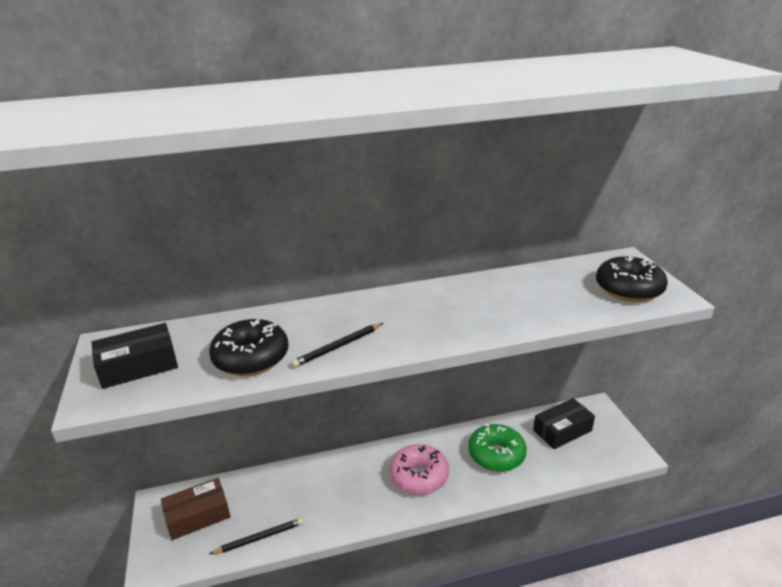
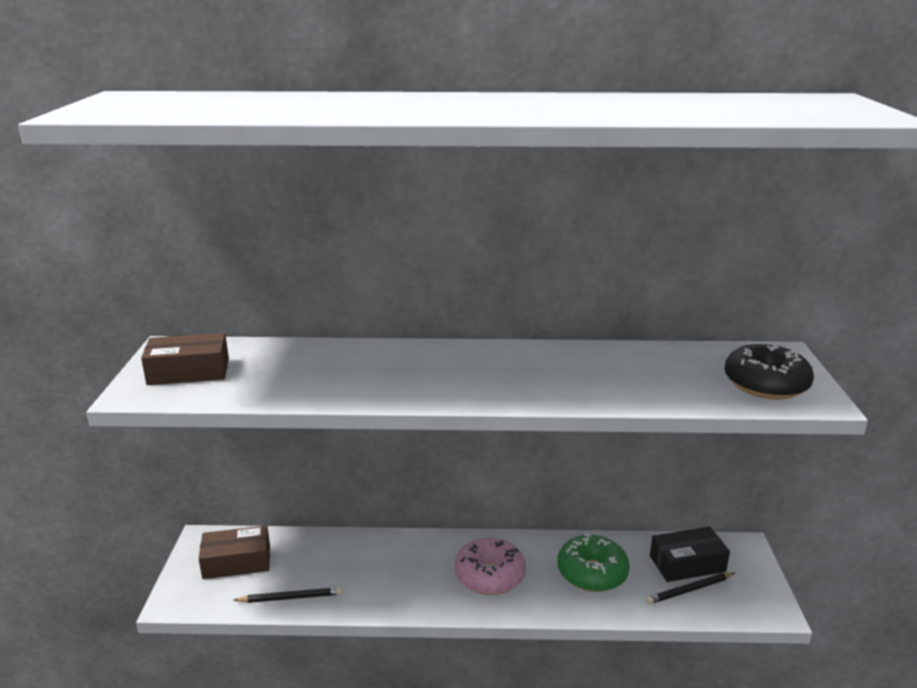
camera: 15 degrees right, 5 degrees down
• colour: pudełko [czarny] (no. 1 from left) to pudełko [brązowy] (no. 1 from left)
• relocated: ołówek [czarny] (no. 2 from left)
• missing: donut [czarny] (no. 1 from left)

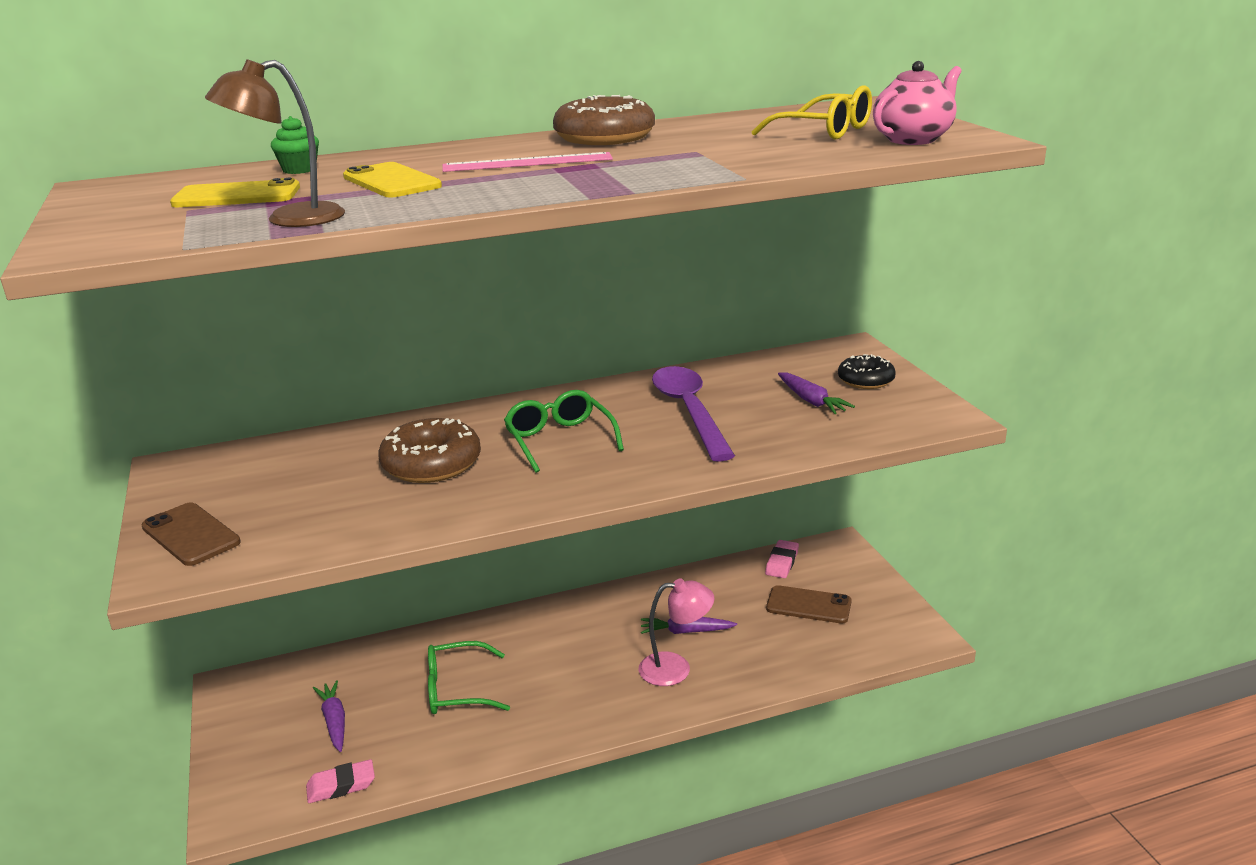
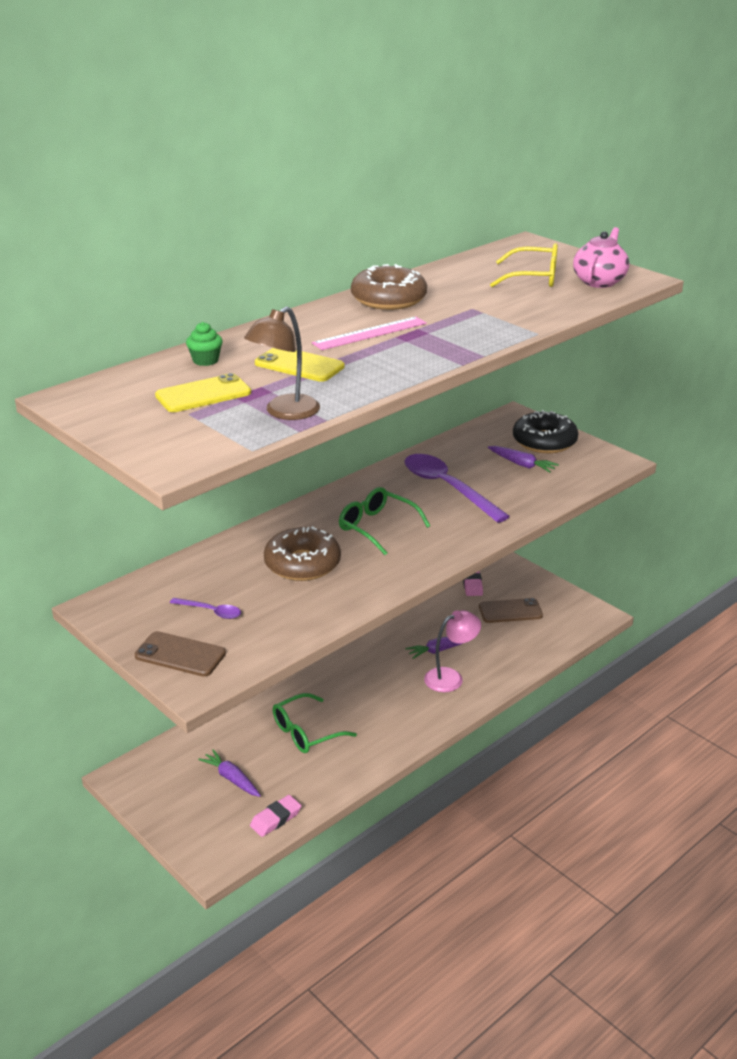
camera: 25 degrees left, 5 degrees up
• appeared: łyżka [fioletowy] (no. 1 from left)
• size: donut [czarny] x1.58

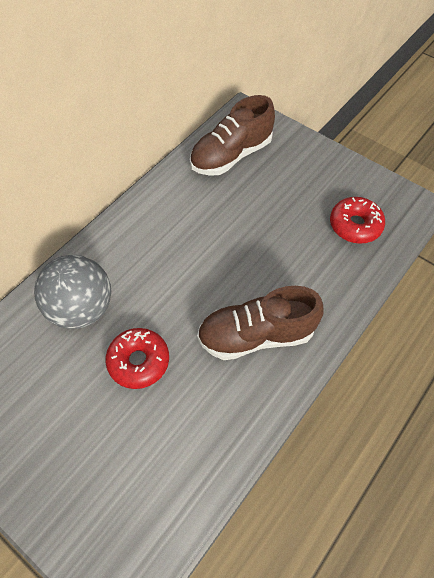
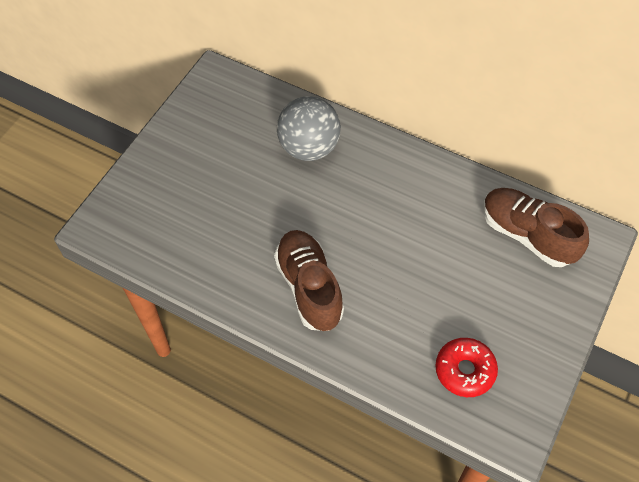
camera: 80 degrees right, 0 degrees up
• missing: donut [czerwony] (no. 1 from left)

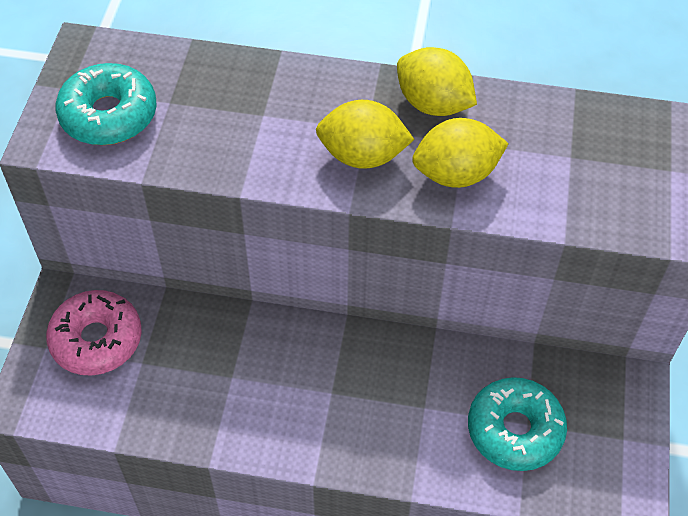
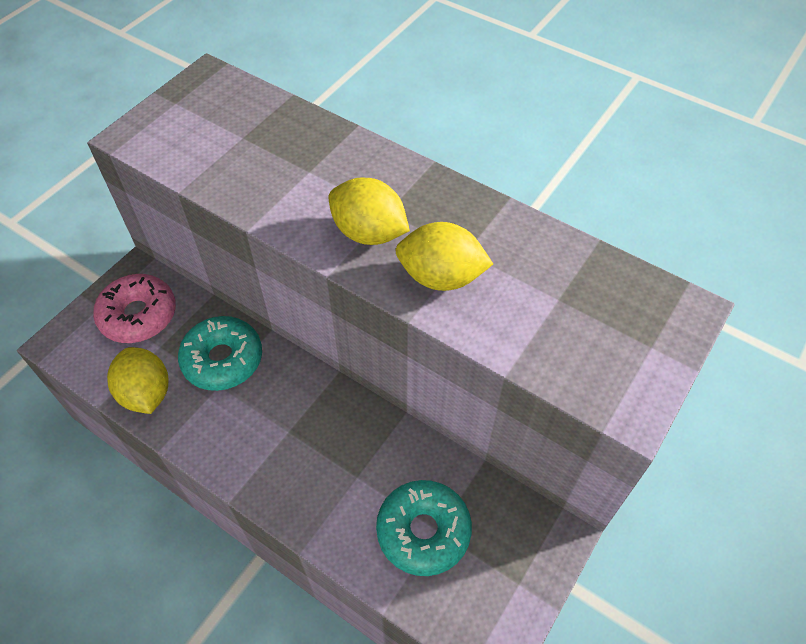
camera: 25 degrees right, 0 degrees up
• relocated: cytryna [żółty] (no. 2 from left in the first image) to cytryna [żółty] (no. 1 from left)
• relocated: donut [turkusowy] (no. 1 from left)

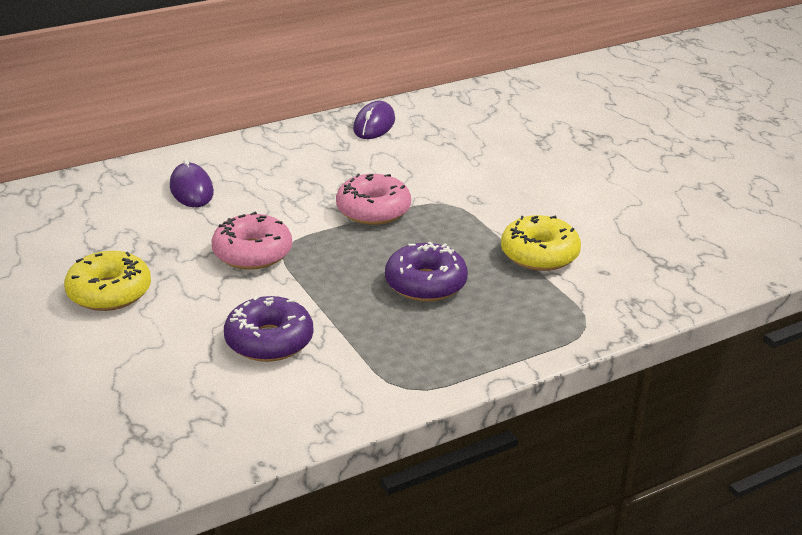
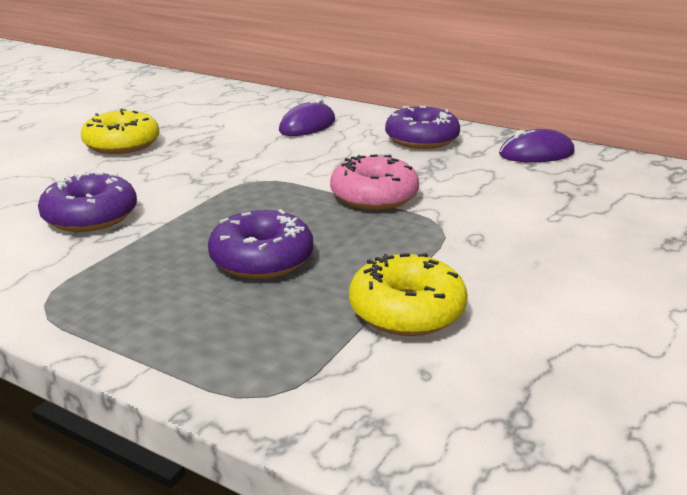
camera: 60 degrees right, 5 degrees down
• appeared: donut [fioletowy] (no. 3 from left)
• missing: donut [różowy] (no. 1 from left)

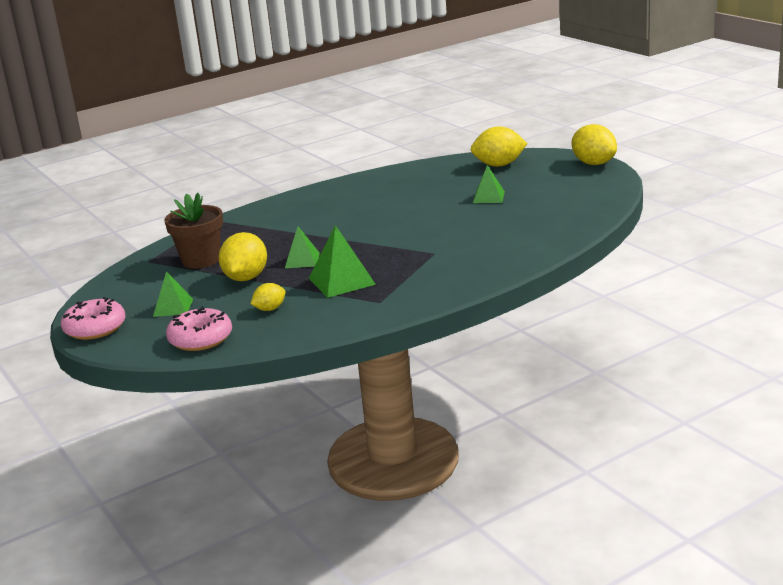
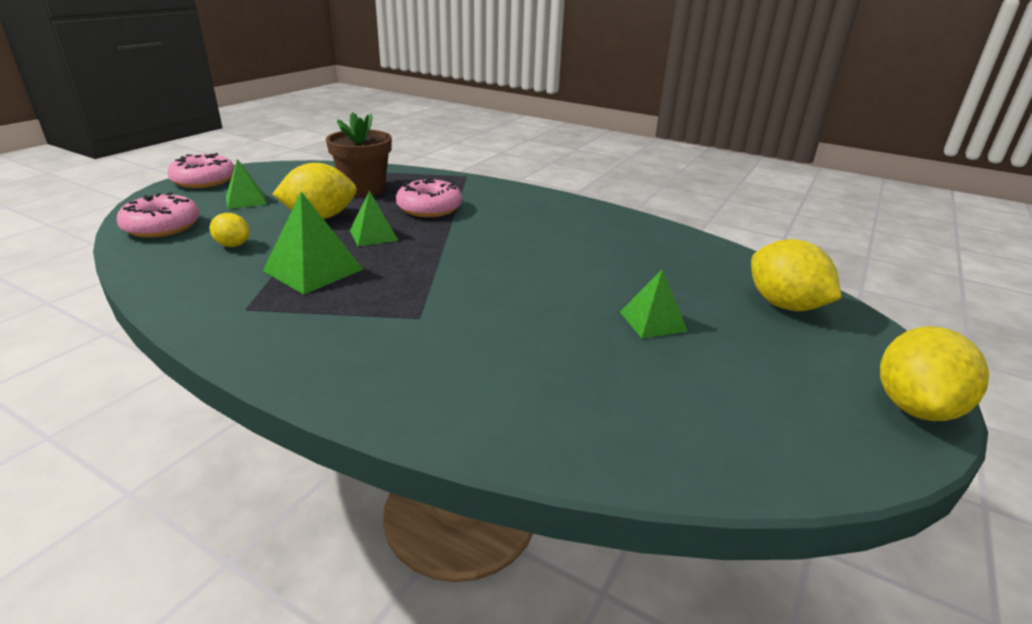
camera: 60 degrees right, 5 degrees up
• appeared: donut [różowy] (no. 3 from left)

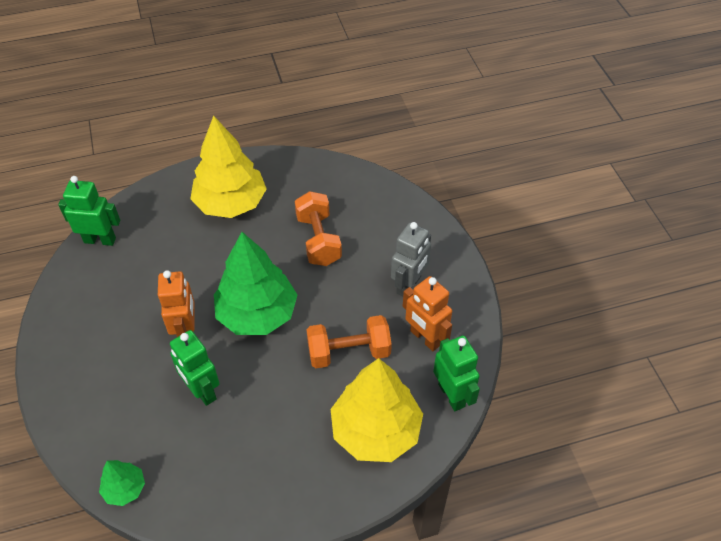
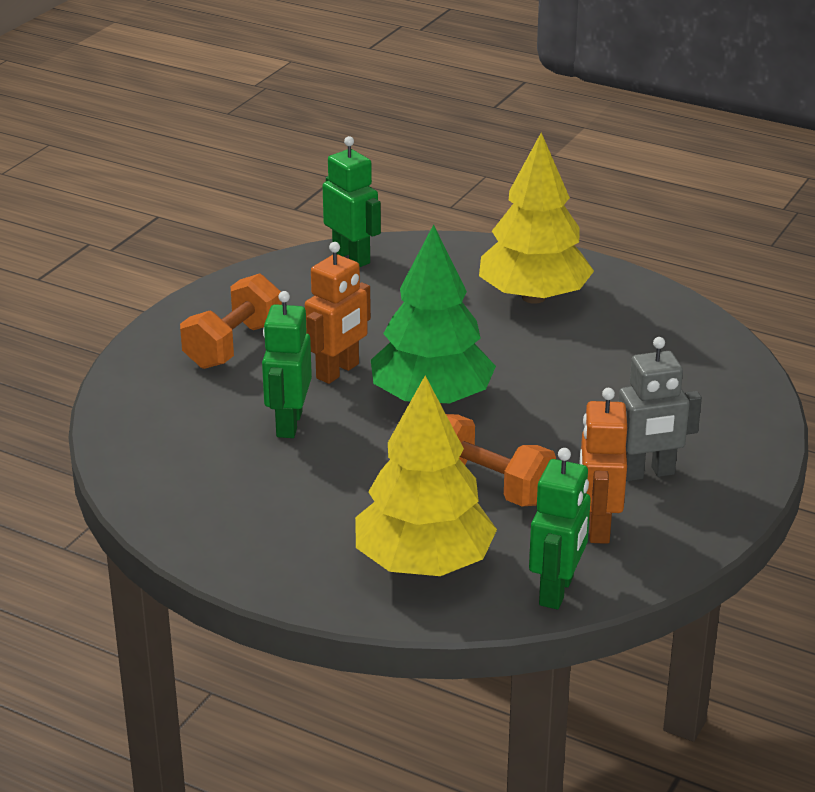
camera: 45 degrees right, 20 degrees down
• relocated: hantel [pomarańczowy] (no. 1 from left)
• missing: drzewko [zielony] (no. 1 from left)

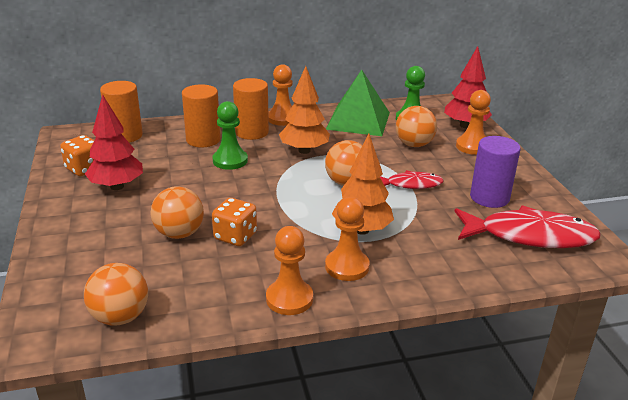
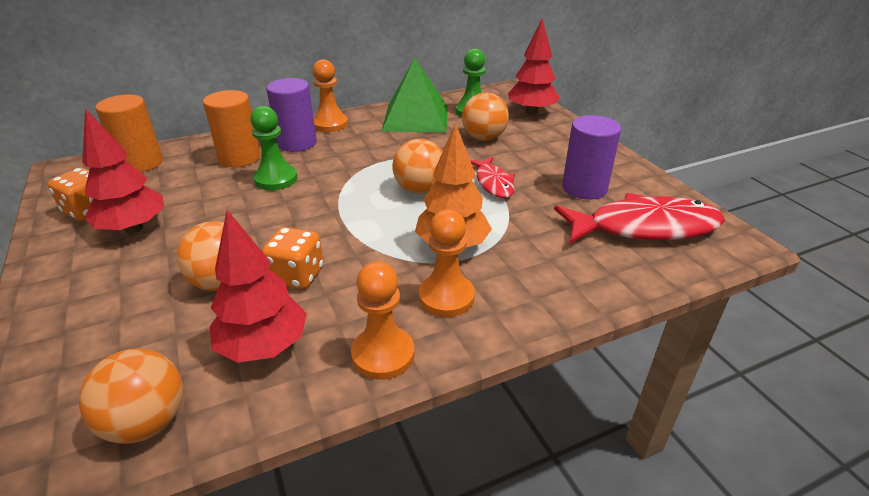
camera: 10 degrees left, 5 degrees up
• appeared: drzewko [czerwony] (no. 2 from left)
• colour: walec [pomarańczowy] (no. 3 from left) to walec [fioletowy] (no. 1 from left)
• spun: ryba [czerwony] (no. 1 from left) 90 degrees clockwise
• missing: drzewko [pomarańczowy] (no. 1 from left)
• missing: pionek [pomarańczowy] (no. 4 from left)

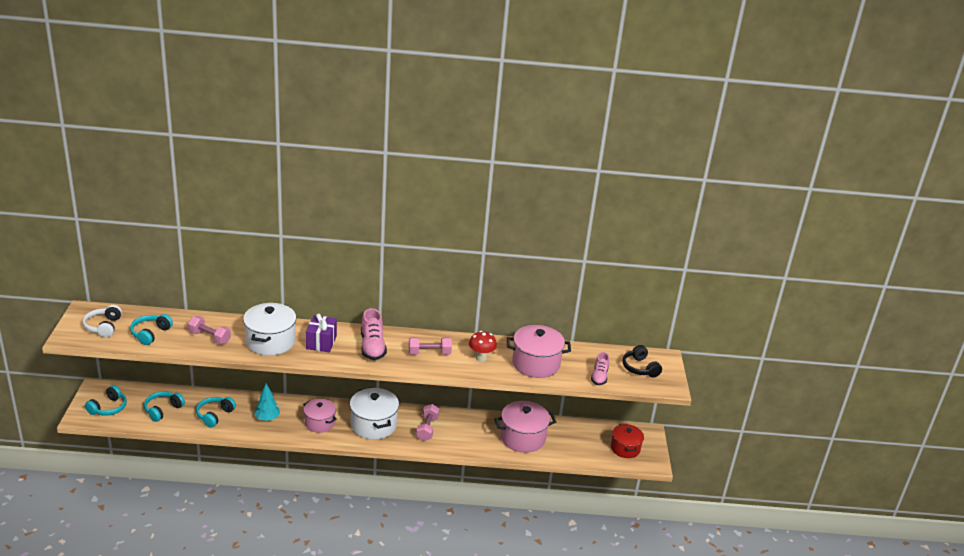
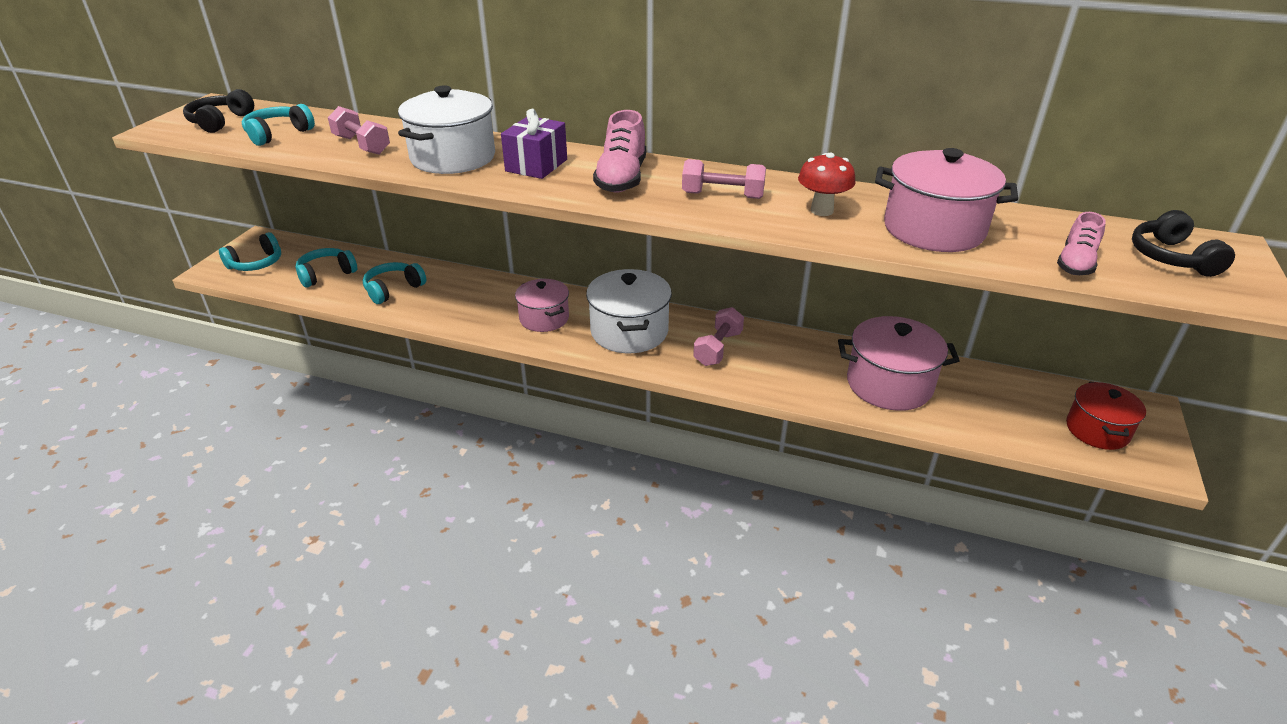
camera: 20 degrees right, 5 degrees up
• colour: słuchawki [biały] to słuchawki [czarny] (no. 1 from left)
• missing: drzewko [turkusowy]

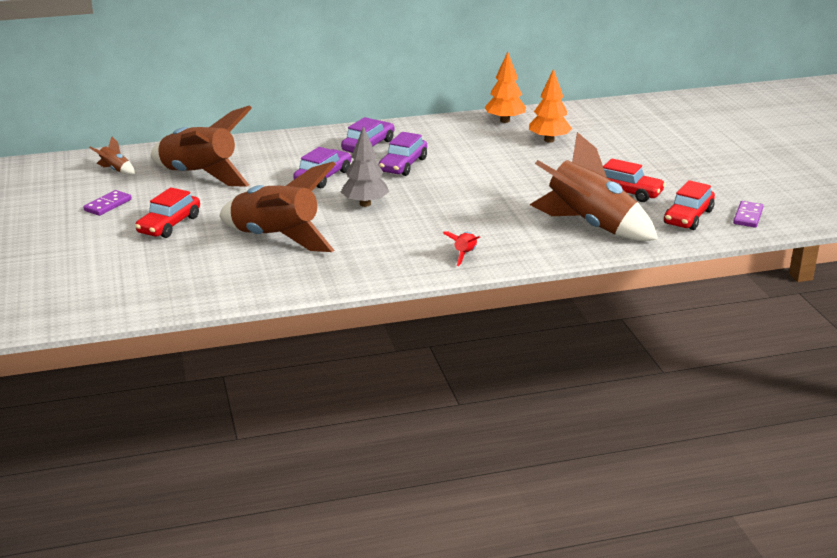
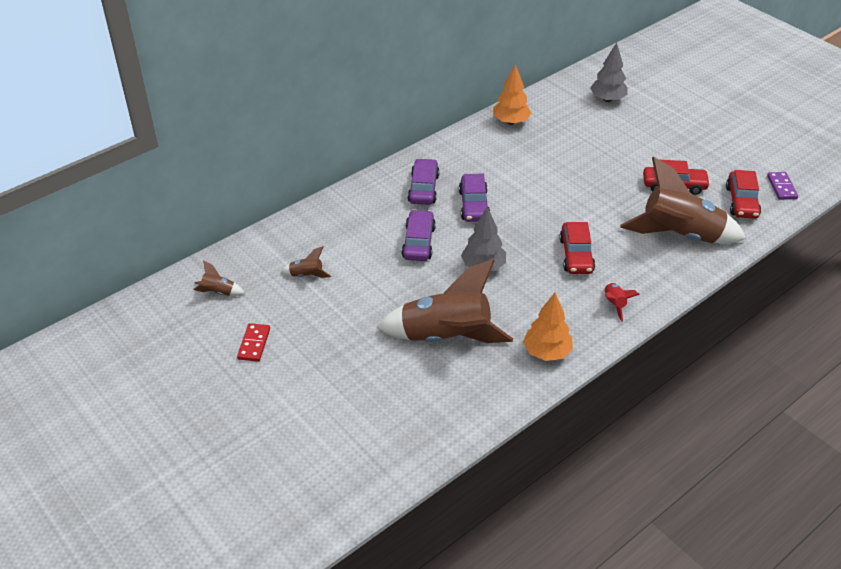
camera: 25 degrees left, 15 degrees up
• colour: kostka domina [fioletowy] (no. 1 from left) to kostka domina [czerwony]
• size: rakieta [brązowy] (no. 2 from left) x0.40
• relocated: drzewko [pomarańczowy] (no. 2 from left)
• relocated: samochód [czerwony] (no. 1 from left)
• appeared: drzewko [szary] (no. 2 from left)

